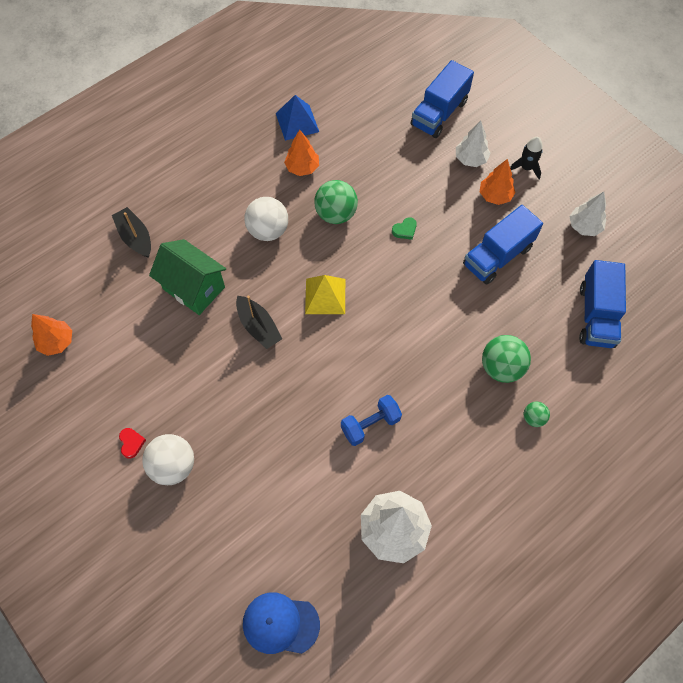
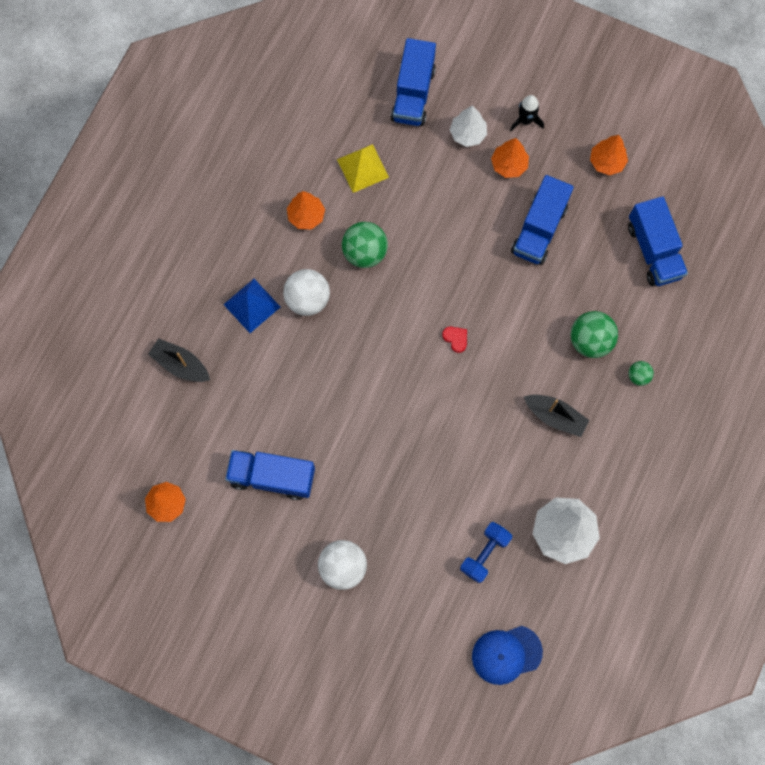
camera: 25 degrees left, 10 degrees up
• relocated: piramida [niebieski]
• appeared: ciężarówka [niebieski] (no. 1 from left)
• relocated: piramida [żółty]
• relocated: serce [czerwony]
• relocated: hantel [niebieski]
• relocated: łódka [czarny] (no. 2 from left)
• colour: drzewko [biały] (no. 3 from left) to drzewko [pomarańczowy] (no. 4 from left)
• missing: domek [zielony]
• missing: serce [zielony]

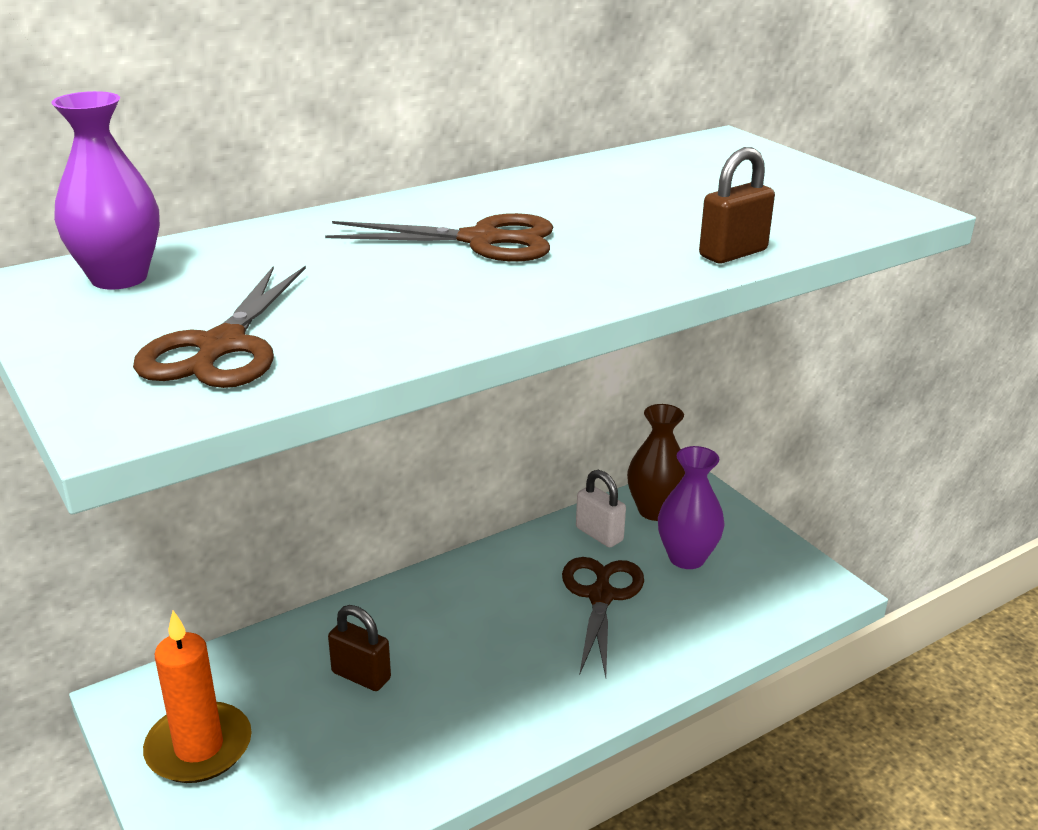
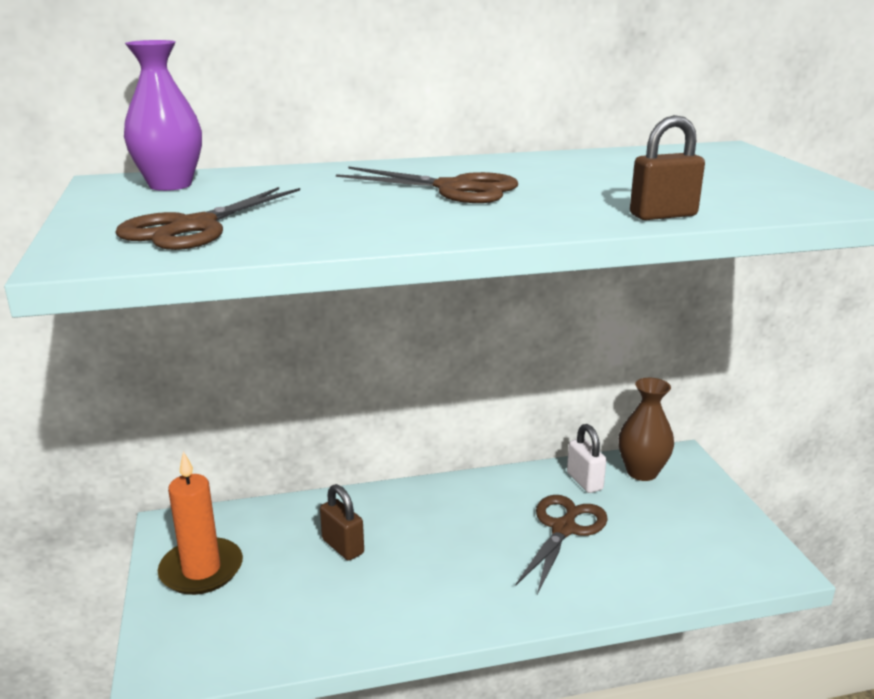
camera: 20 degrees right, 5 degrees down
• missing: wazon [fioletowy] (no. 2 from left)

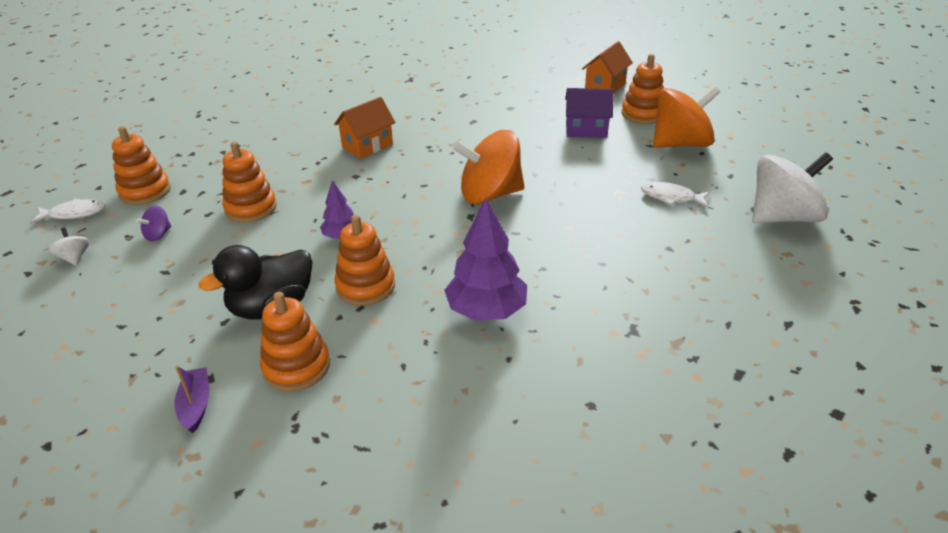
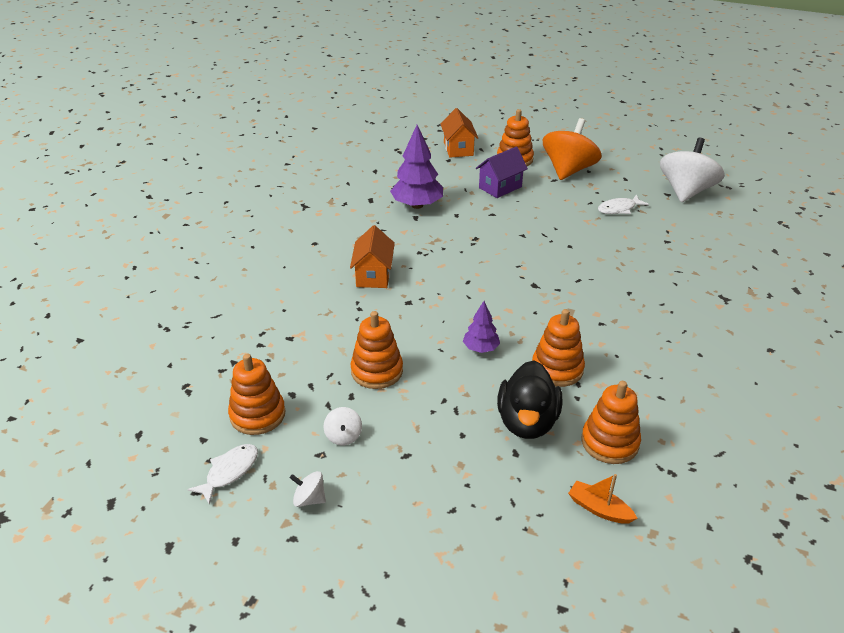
camera: 45 degrees left, 0 degrees up
• colour: bączek [fioletowy] to bączek [biały] (no. 2 from left)
• relocated: drzewko [fioletowy] (no. 2 from left in the first image) to drzewko [fioletowy] (no. 1 from left)
• colour: łódka [fioletowy] to łódka [pomarańczowy]
• missing: bączek [pomarańczowy] (no. 1 from left)

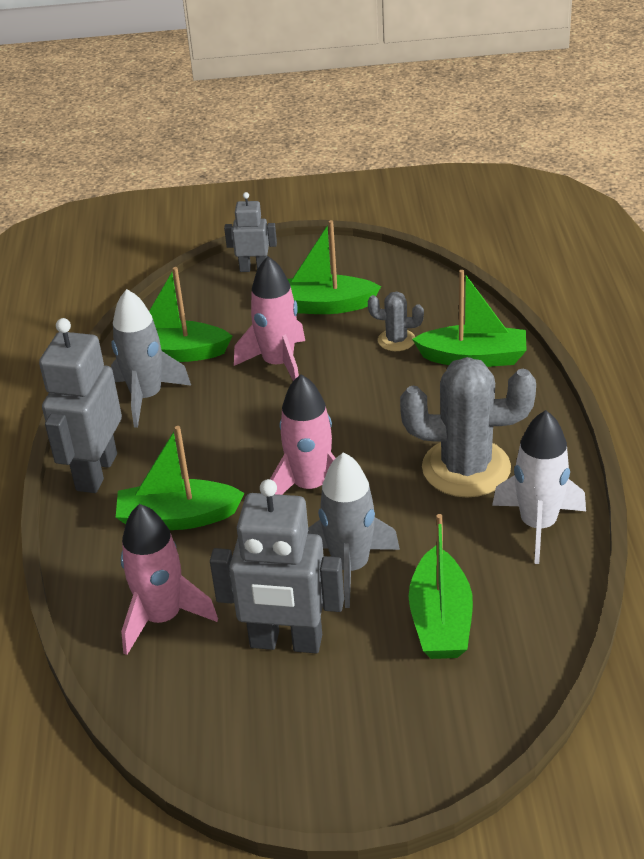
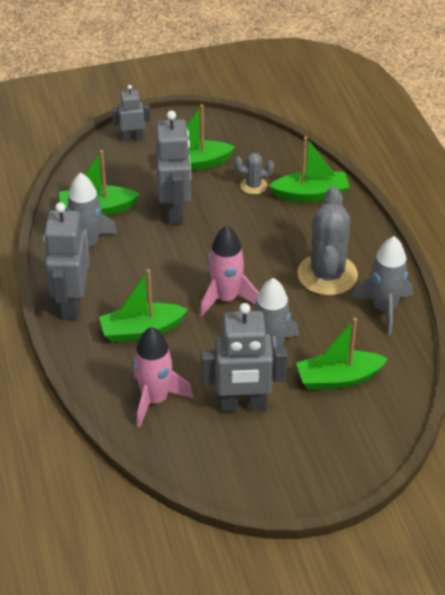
camera: 15 degrees left, 5 degrees up
• exchanged: rakieta [różowy] (no. 2 from left) to robot [szary] (no. 3 from left)
• spun: łódka [zielony] (no. 4 from left in the first image) 90 degrees clockwise
• spun: kaktus [szary] (no. 2 from left) 75 degrees counterclockwise
• colour: rakieta [biały] to rakieta [szary] (no. 3 from left)

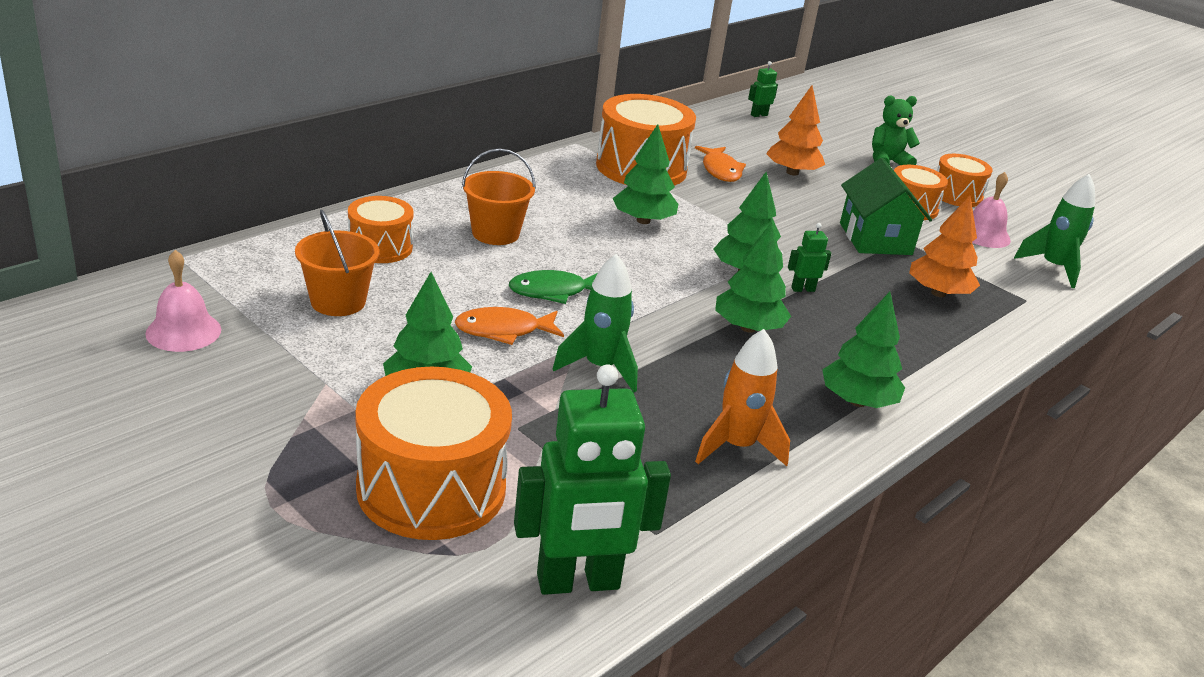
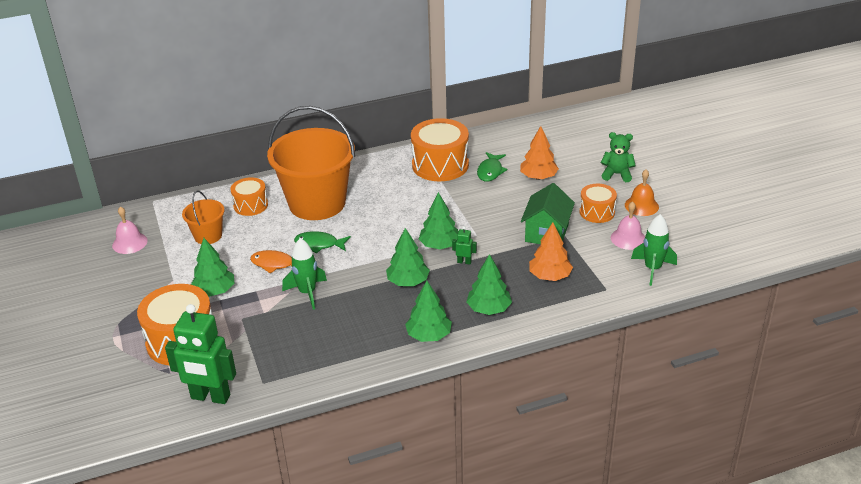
camera: 30 degrees right, 5 degrees up
• size: wiadro [pomarańczowy] (no. 2 from left) x2.12
• relocated: drzewko [zielony] (no. 2 from left in the first image) to drzewko [zielony] (no. 5 from left)
• colour: ryba [pomarańczowy] (no. 2 from left) to ryba [zielony] (no. 2 from left)
• exchanged: bęben [pomarańczowy] (no. 5 from left) to dzwonek [pomarańczowy]
• missing: rakieta [pomarańczowy]
• missing: robot [zielony] (no. 2 from left)

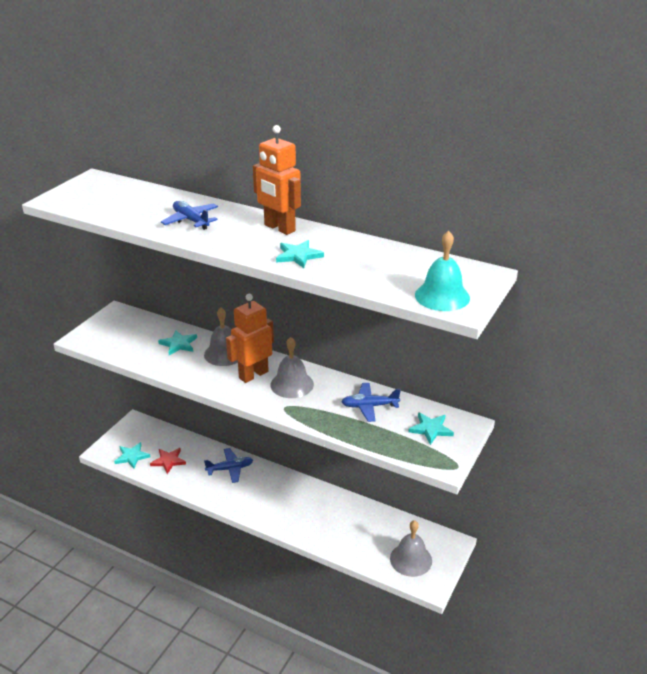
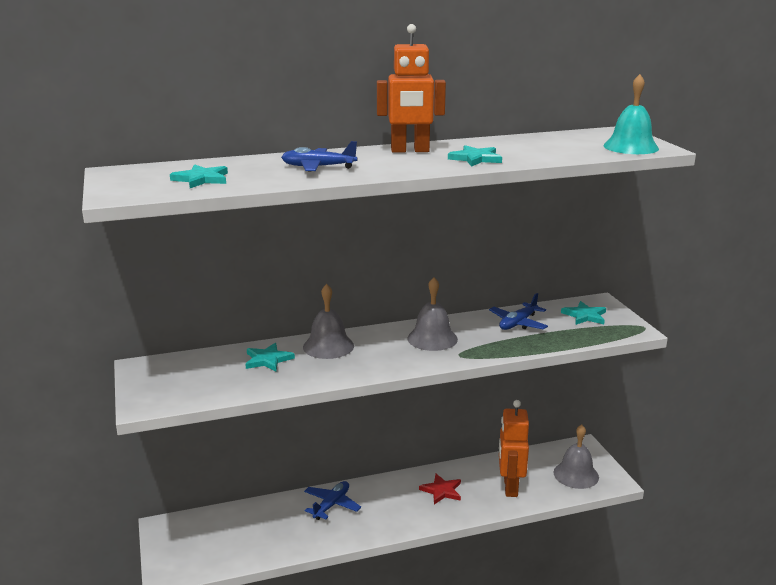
camera: 45 degrees left, 10 degrees down
• relocated: gwiazda [turkusowy] (no. 1 from left)
• relocated: gwiazda [czerwony]
• relocated: robot [pomarańczowy] (no. 1 from left in the first image) to robot [pomarańczowy] (no. 2 from left)

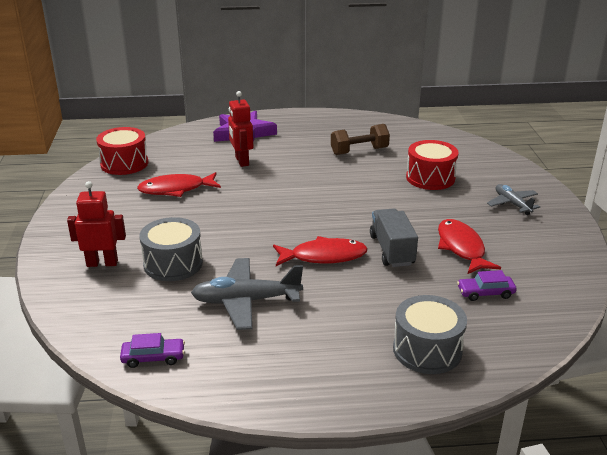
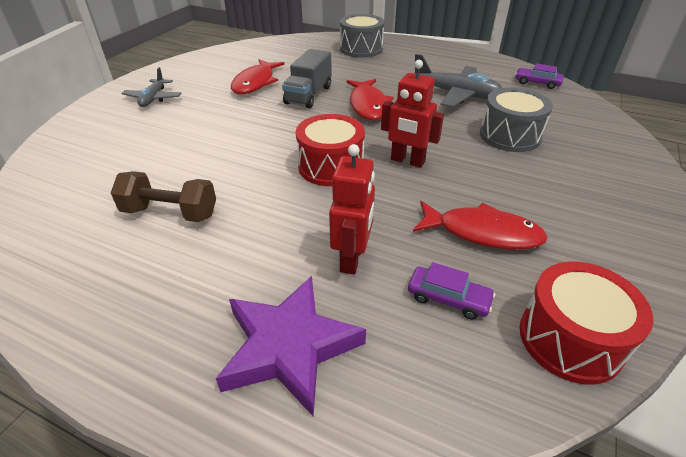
camera: 150 degrees left, 10 degrees up
• relocated: bęben [czerwony] (no. 2 from left in the first image) to bęben [czerwony] (no. 1 from left)
• spun: ryba [czerwony] (no. 2 from left) 120 degrees counterclockwise
• relocated: robot [czerwony] (no. 1 from left in the first image) to robot [czerwony] (no. 2 from left)
• relocated: samochód [fioletowy] (no. 2 from left in the first image) to samochód [fioletowy] (no. 1 from left)

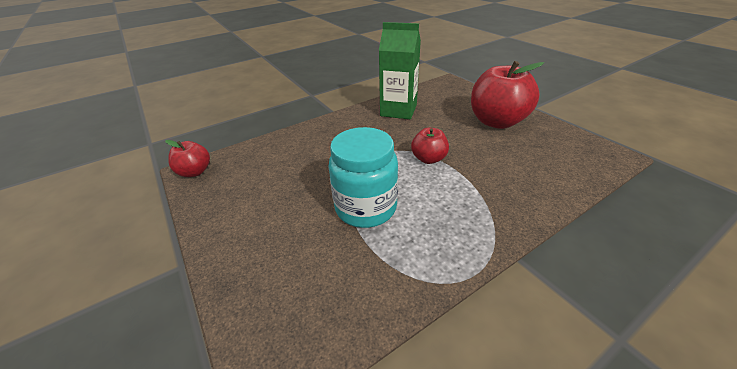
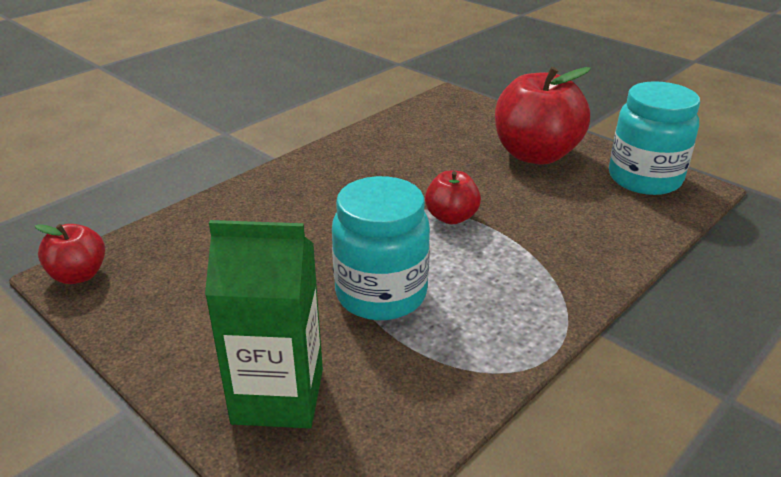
camera: 15 degrees left, 5 degrees down
• relocated: karton mleka [zielony]
• appeared: słoik [turkusowy] (no. 2 from left)

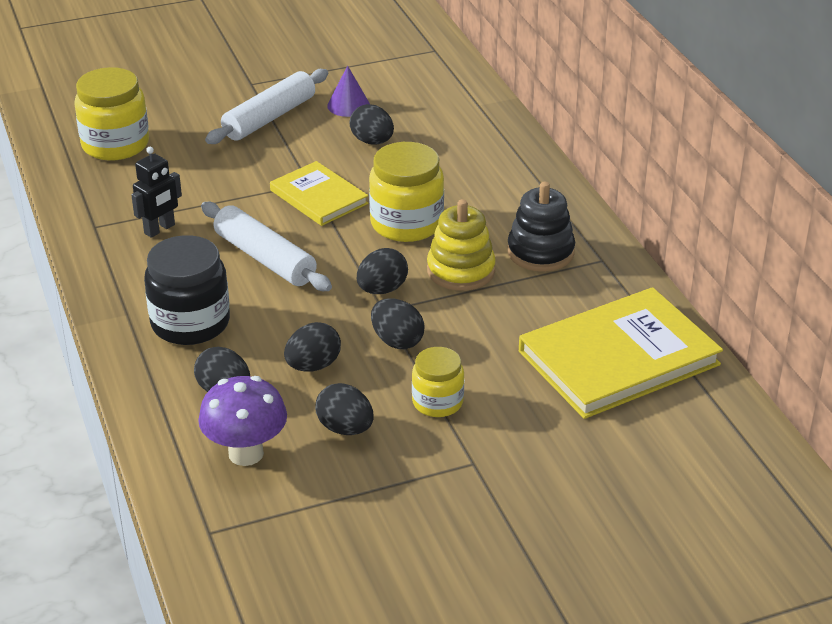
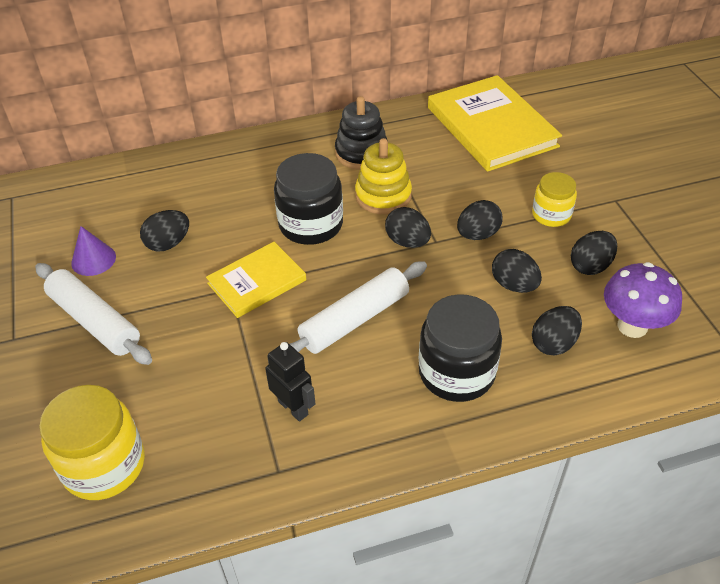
camera: 85 degrees left, 10 degrees up
• colour: słoik [żółty] (no. 2 from left) to słoik [czarny] (no. 1 from left)

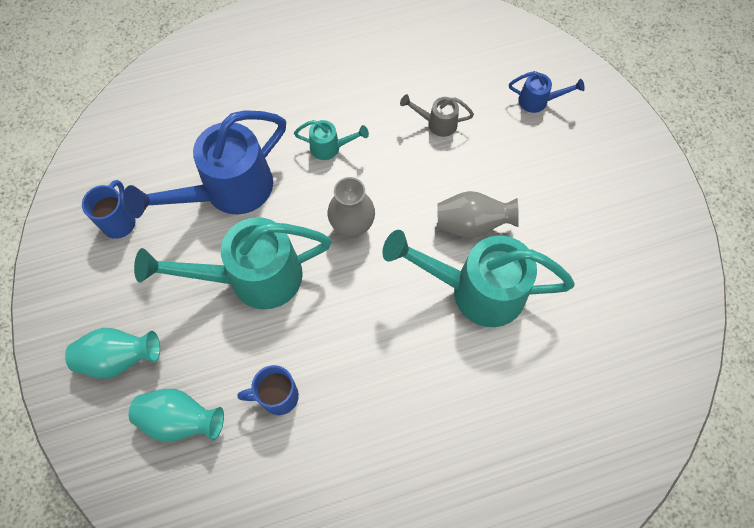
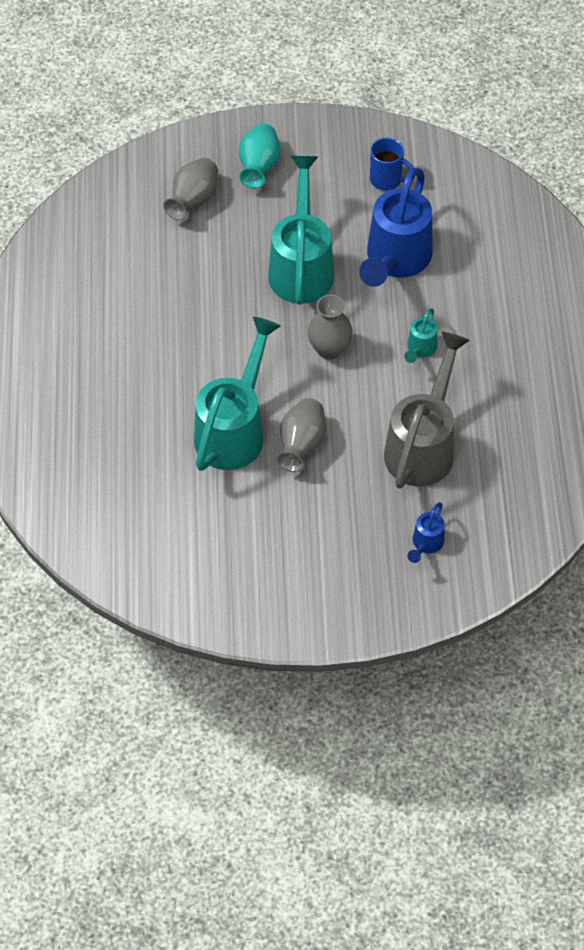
camera: 105 degrees right, 10 degrees down
• colour: wazon [turkusowy] (no. 2 from left) to wazon [szary] (no. 1 from left)
• spun: konewka [niebieski] (no. 1 from left) 135 degrees counterclockwise
• size: konewka [szary] x2.24
• missing: kubek [niebieski] (no. 2 from left)

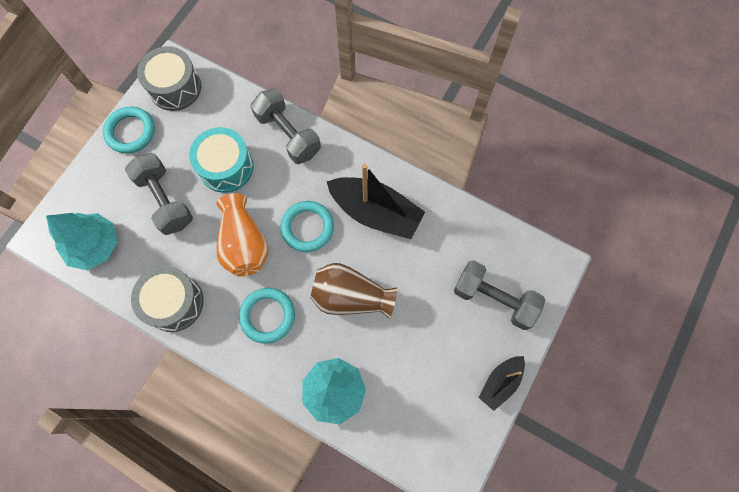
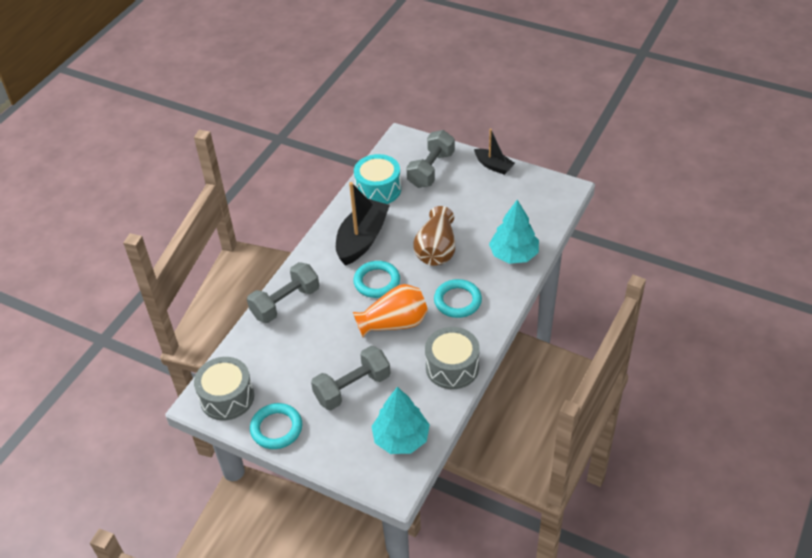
camera: 90 degrees left, 25 degrees down
• relocated: bęben [turkusowy]

